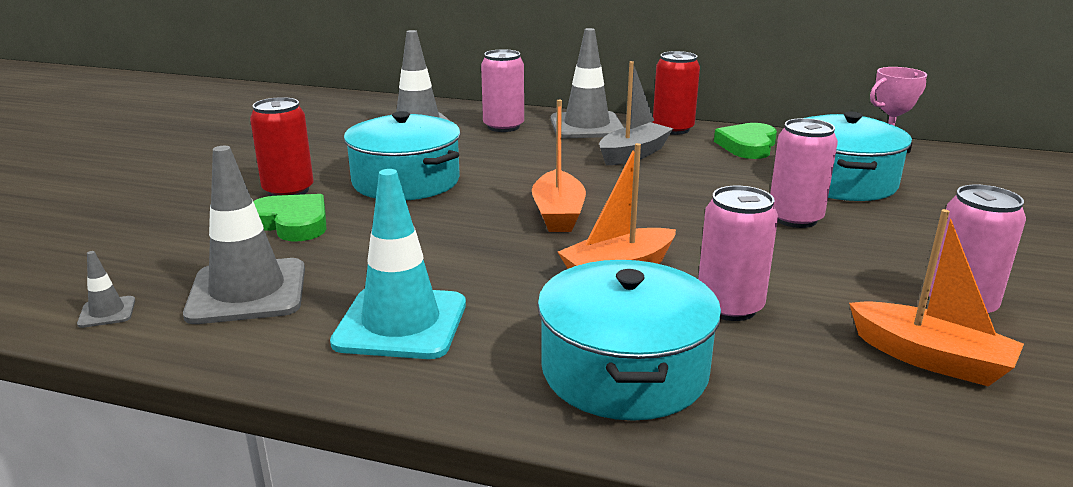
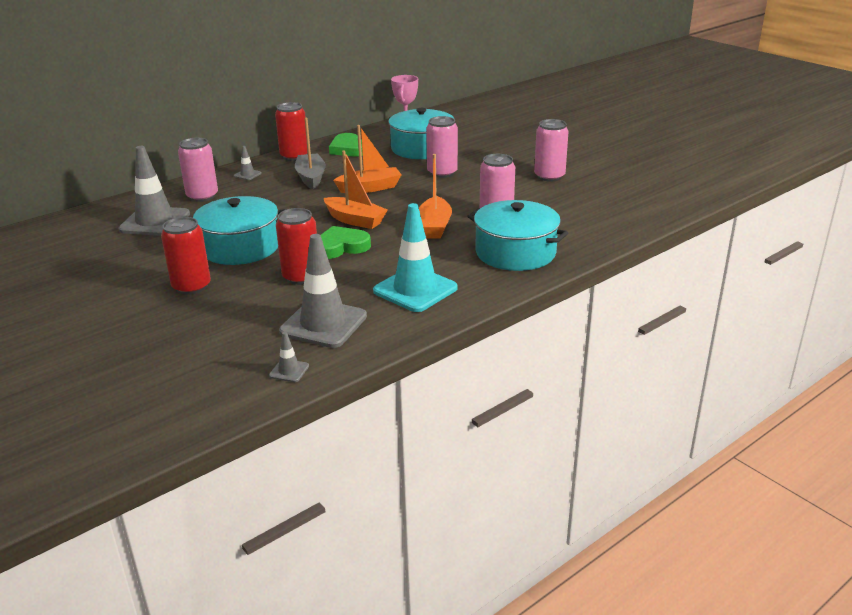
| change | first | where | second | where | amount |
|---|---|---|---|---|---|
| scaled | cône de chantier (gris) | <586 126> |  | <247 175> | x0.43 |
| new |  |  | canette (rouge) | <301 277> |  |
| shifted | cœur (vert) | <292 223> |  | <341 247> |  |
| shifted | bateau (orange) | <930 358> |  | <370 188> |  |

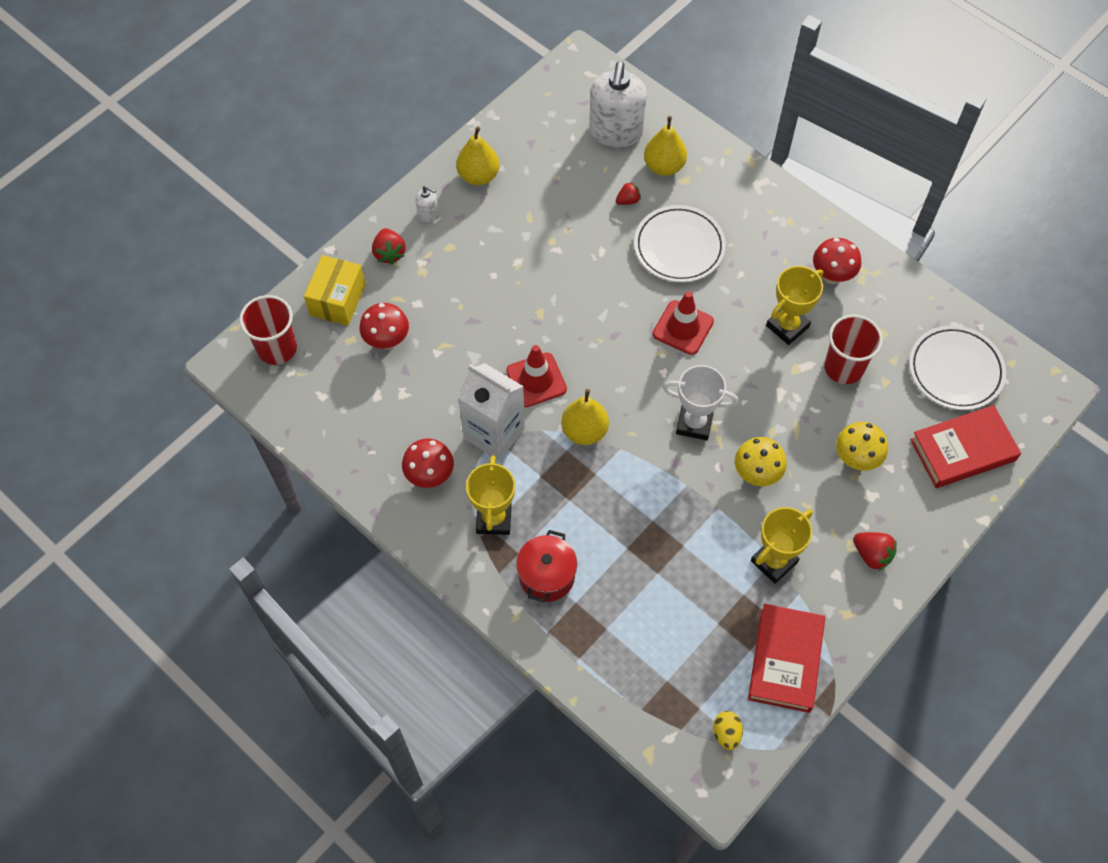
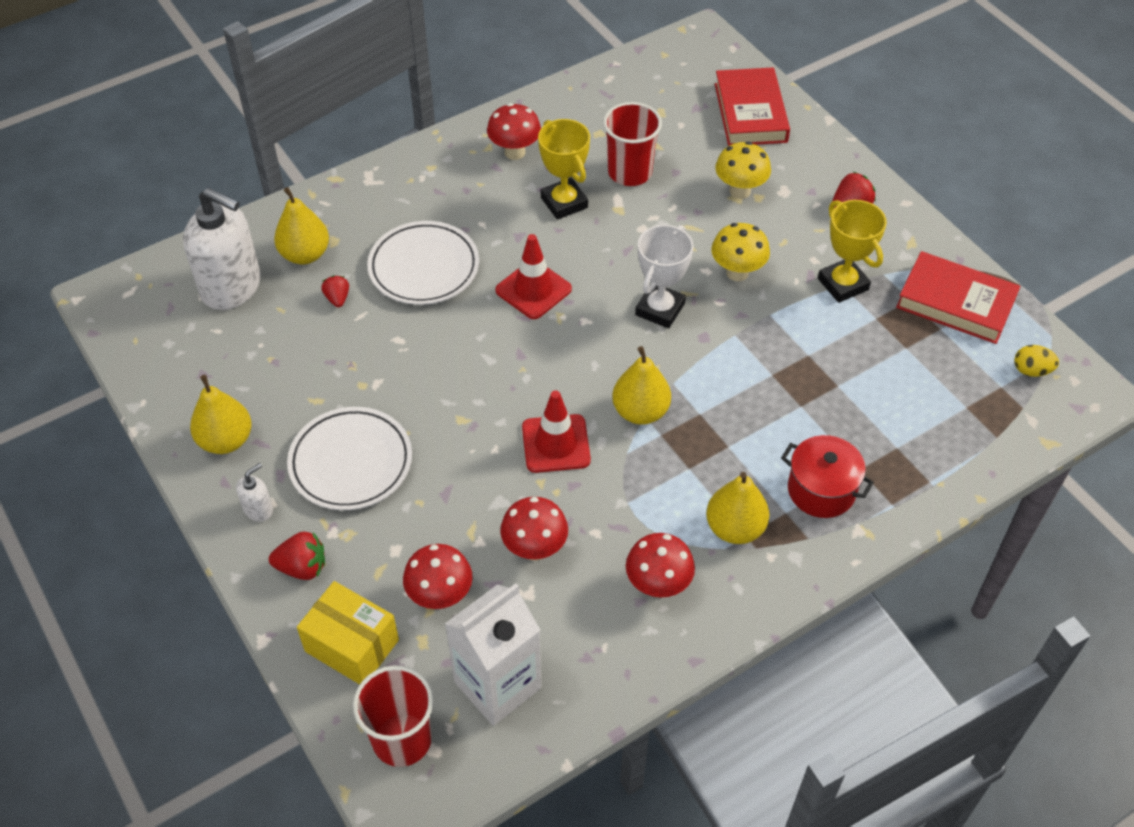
| change | first | where | second | where | amount |
|---|---|---|---|---|---|
| shifted | assiette (blanc) | <955 370> |  | <351 462> |  |
| shifted | brique de lait (blanc) | <494 433> |  | <497 685> |  |
| new |  |  | champignon (rouge) | <535 549> |  |
| swapped | trophée (jaune) | <494 519> | poire (jaune) | <735 528> |  |

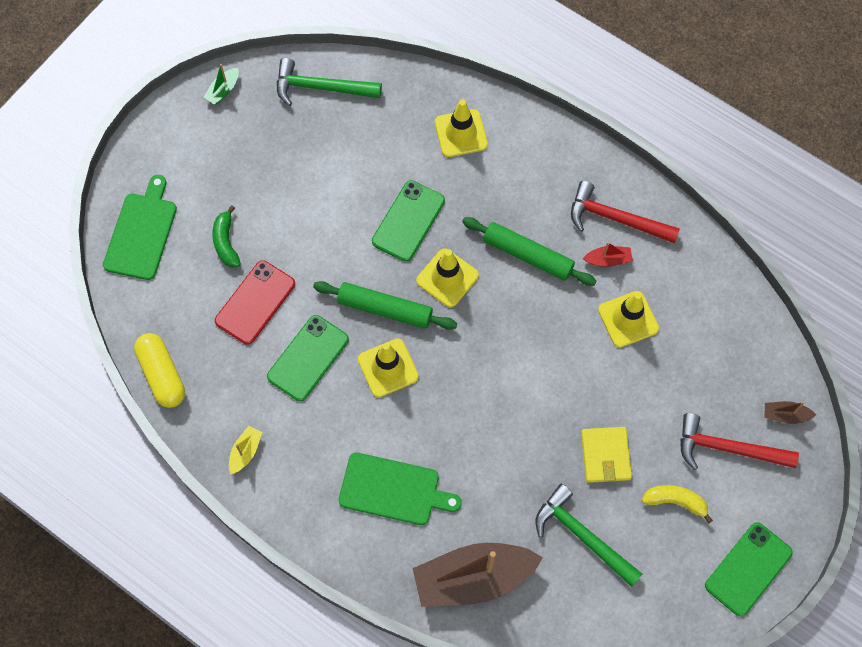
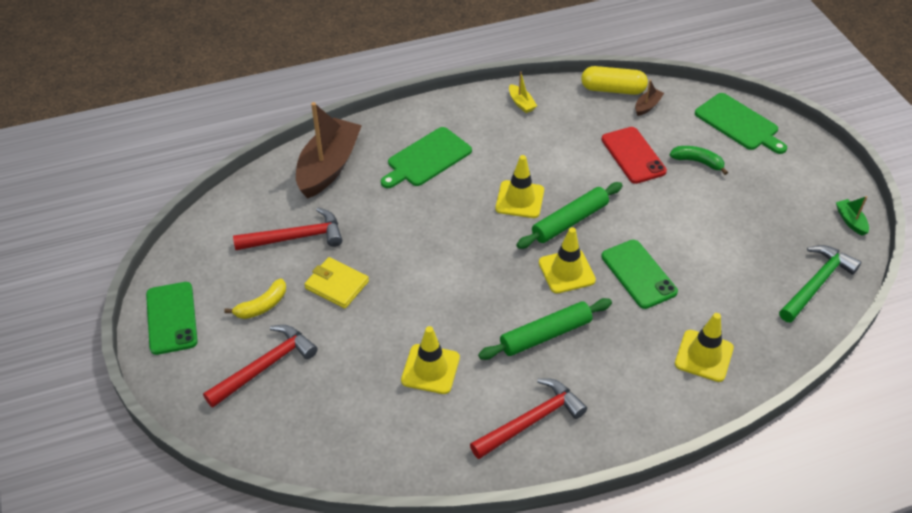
| change | first | where | second | where | amount |
|---|---|---|---|---|---|
| repainted | marteau (vert) | <582 535> | marteau (rouge) | <296 237> |  |
| shifted | bateau (marron) | <785 415> |  | <647 106> |  |
| gone | téléphone (vert) | <308 358> |  |  |  |
| gone | bateau (rouge) | <608 260> |  |  |  |

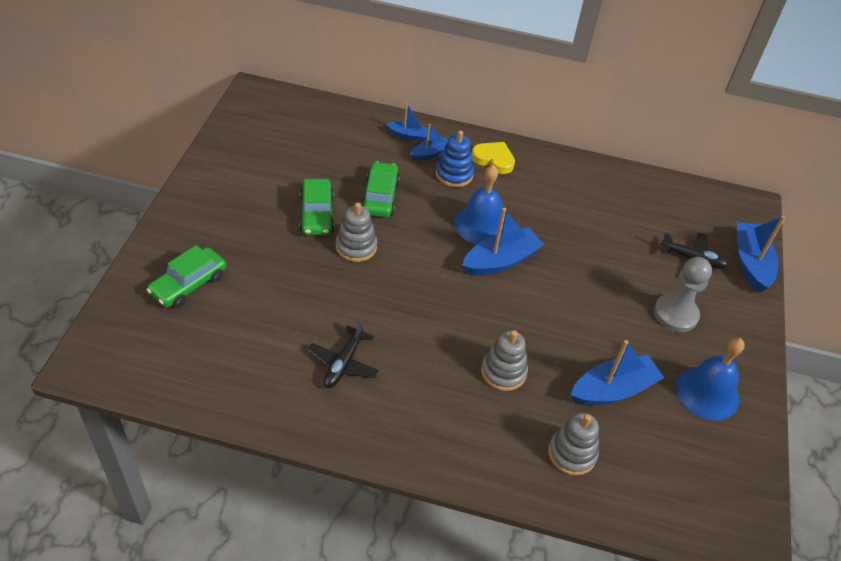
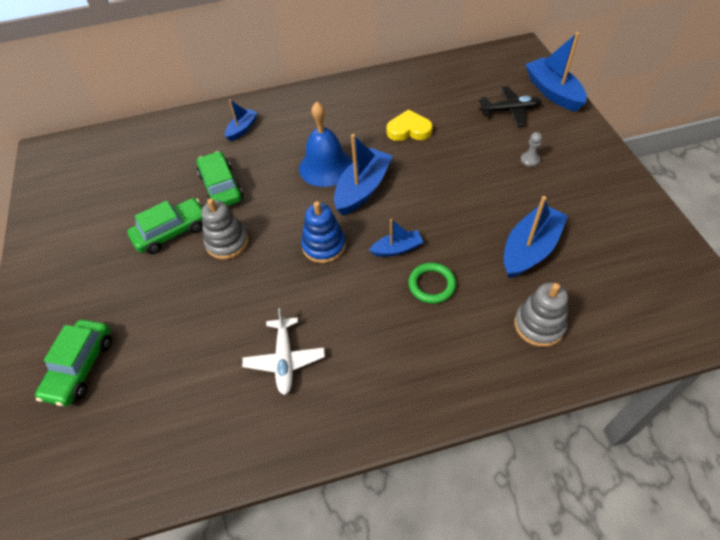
| change | first | where | second | where | amount |
|---|---|---|---|---|---|
| rotated | voiture (vert) | <317 214> |  | <172 232> | 90 degrees counterclockwise |
| repainted | avion (noir) | <343 363> | avion (blanc) | <284 360> |  |
| shifted | jouet à empiler (bleu) | <454 174> |  | <324 246> |  |
| shifted | bateau (bleu) | <409 135> |  | <397 249> |  |
| shifted | cœur (jaune) | <493 159> |  | <409 130> |  |
| swapped | jouet à empiler (gris) | <503 372> | anneau (vert) | <431 285> |  |
| scaled | pion (gris) | <675 314> |  | <530 160> | x0.46 |
| gone | cloche (bleu) | <707 393> |  |  |  |

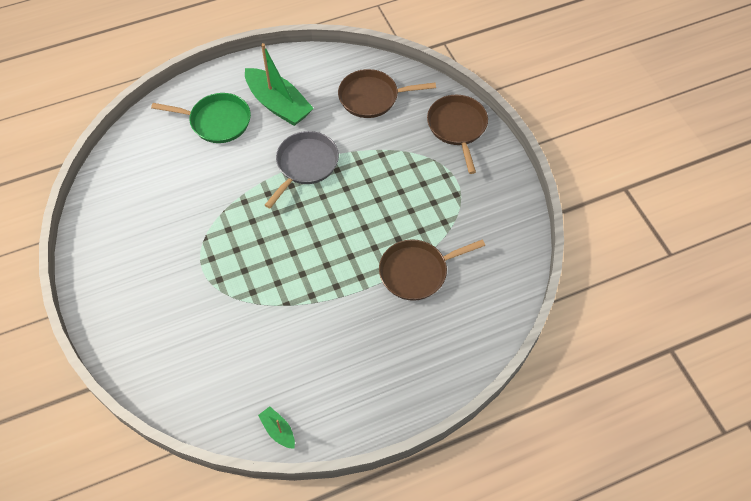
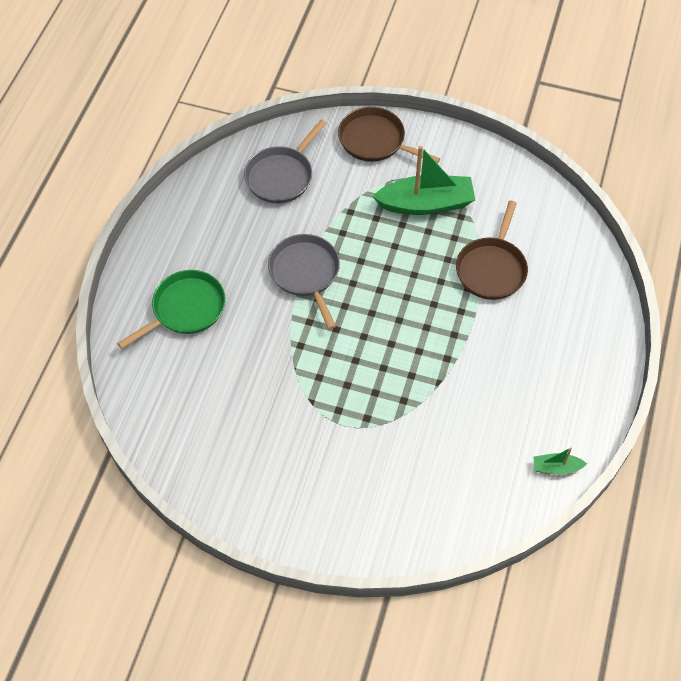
| change | first | where | second | where | amount |
|---|---|---|---|---|---|
| repainted | poêle (marron) | <372 97> | poêle (gris) | <281 176> |  |
| shifted | bateau (vert) | <278 104> |  | <426 204> |  |

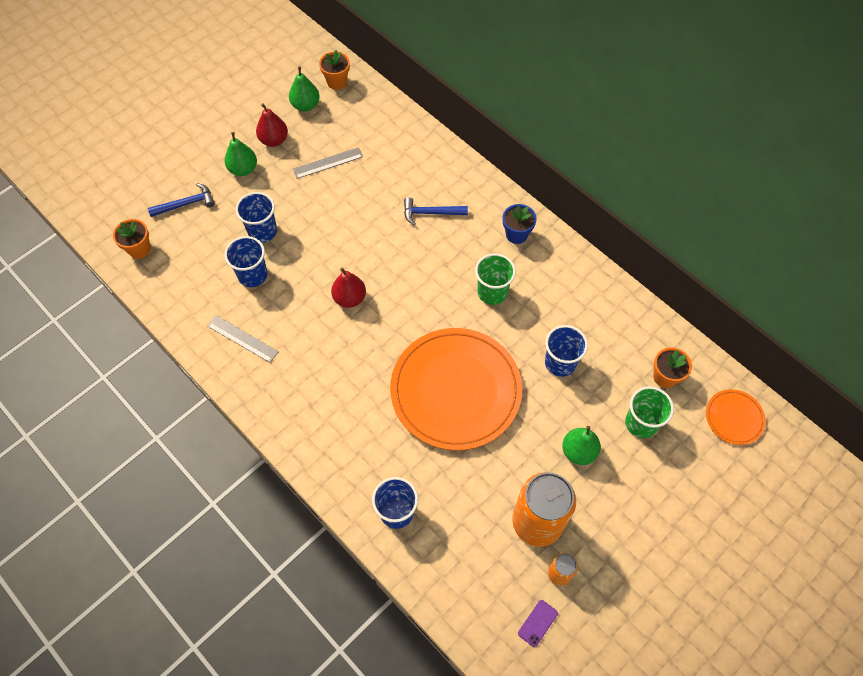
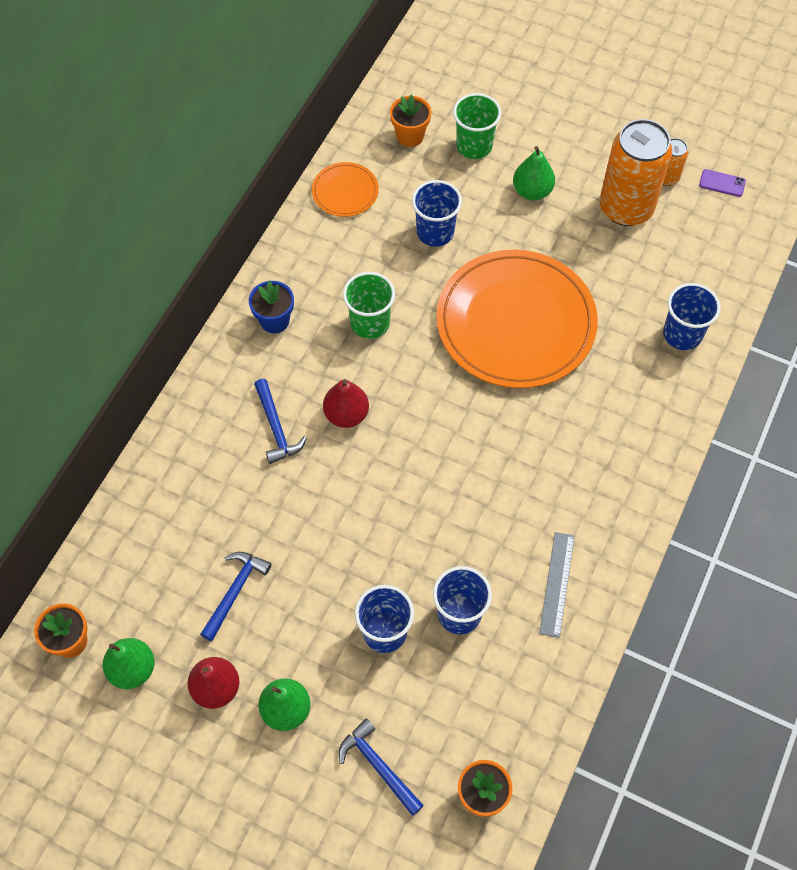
| change | first | where | second | where | amount |
|---|---|---|---|---|---|
| swapped | règle (gris) | <328 163> | marteau (bleu) | <235 591> |  |
| shifted | assiette (orange) | <734 418> |  | <345 191> |  |
| shifted | poire (rouge) | <349 298> |  | <346 414> |  |

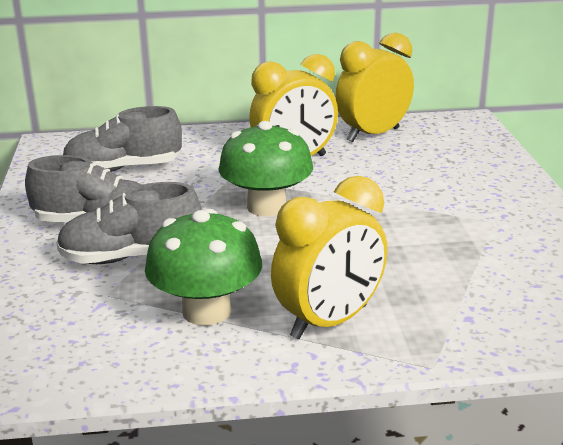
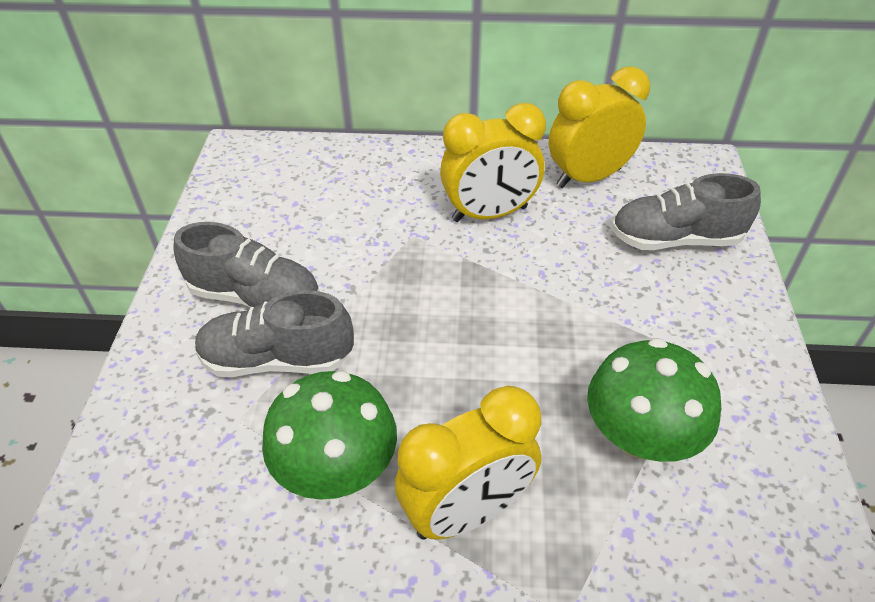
| change | first | where | second | where | amount |
|---|---|---|---|---|---|
| shifted | champignon (vert) | <266 207> |  | <640 436> |  |
| shifted | chaussure (gris) | <123 169> |  | <675 240> |  |

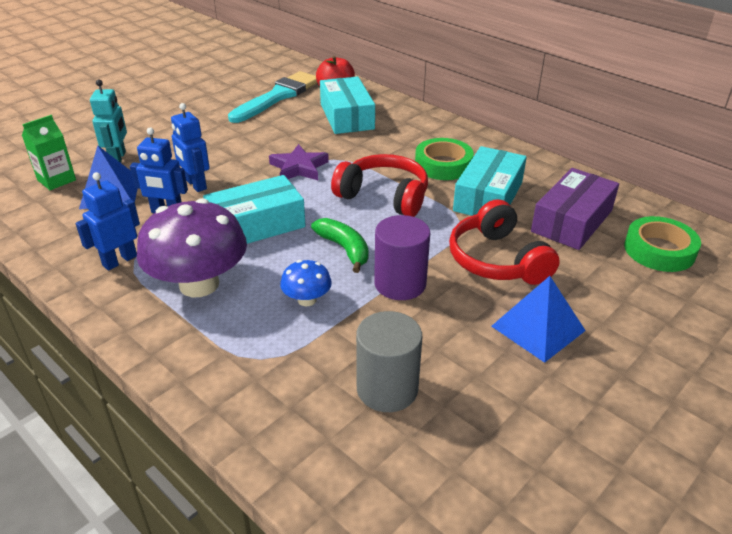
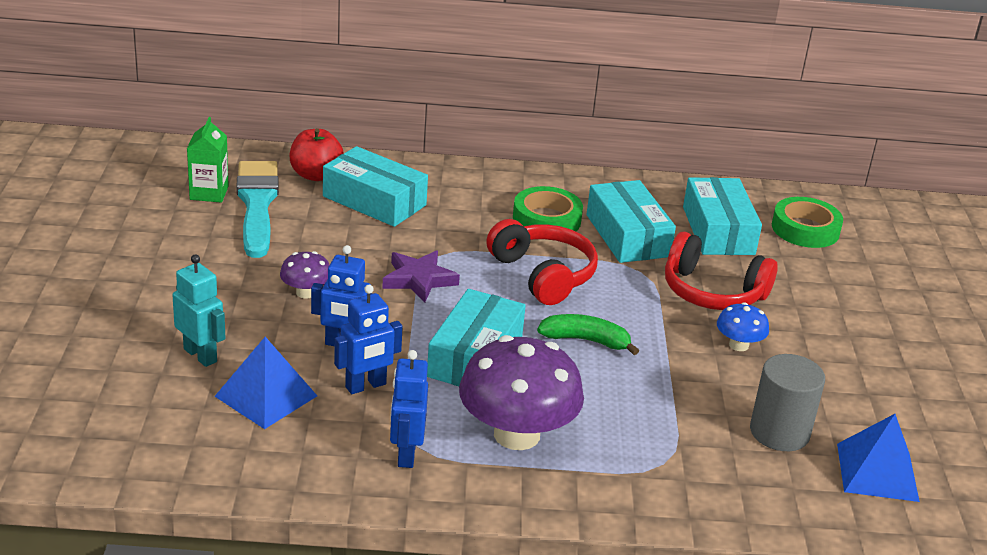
| change | first | where | second | where | amount |
|---|---|---|---|---|---|
| shifted | brique de lait (vert) | <56 180> |  | <209 193> |  |
| new |  |  | champignon (violet) | <306 292> |  |
| rotated | casque audio (rouge) | <384 196> |  | <543 274> | 75 degrees clockwise |
| repainted | boîte (violet) | <572 221> | boîte (turquoise) | <718 230> |  |
| shifted | champignon (bleu) | <307 300> |  | <738 345> |  |
| shifted | pyramide (bleu) | <538 328> |  | <877 472> |  |
| gone | cylindre (violet) | <400 284> |  |  |  |

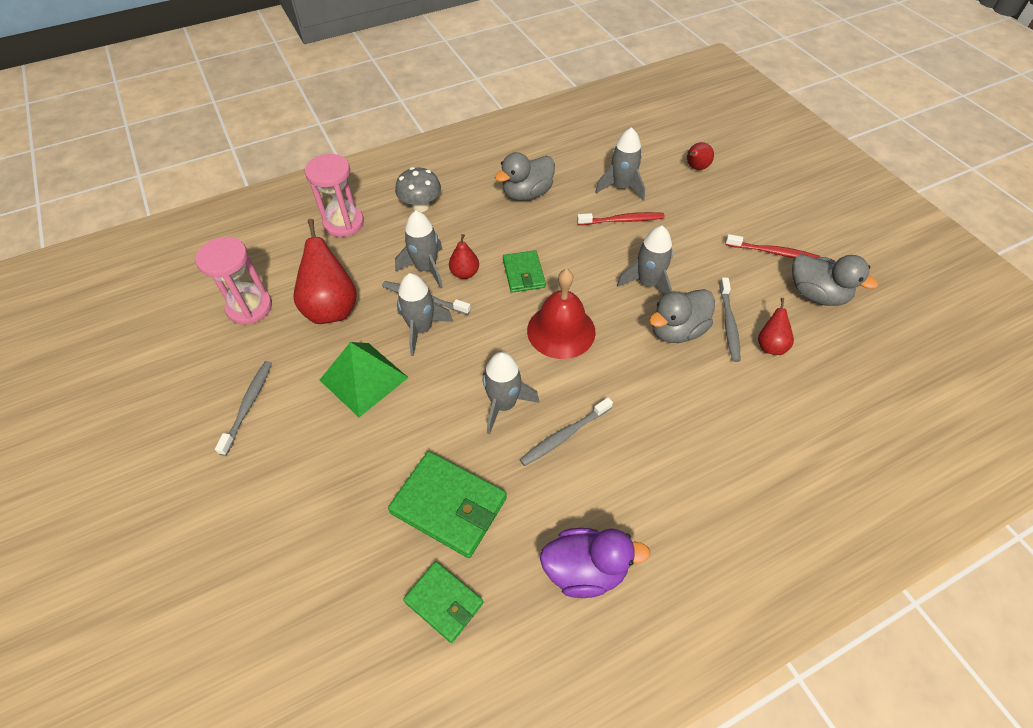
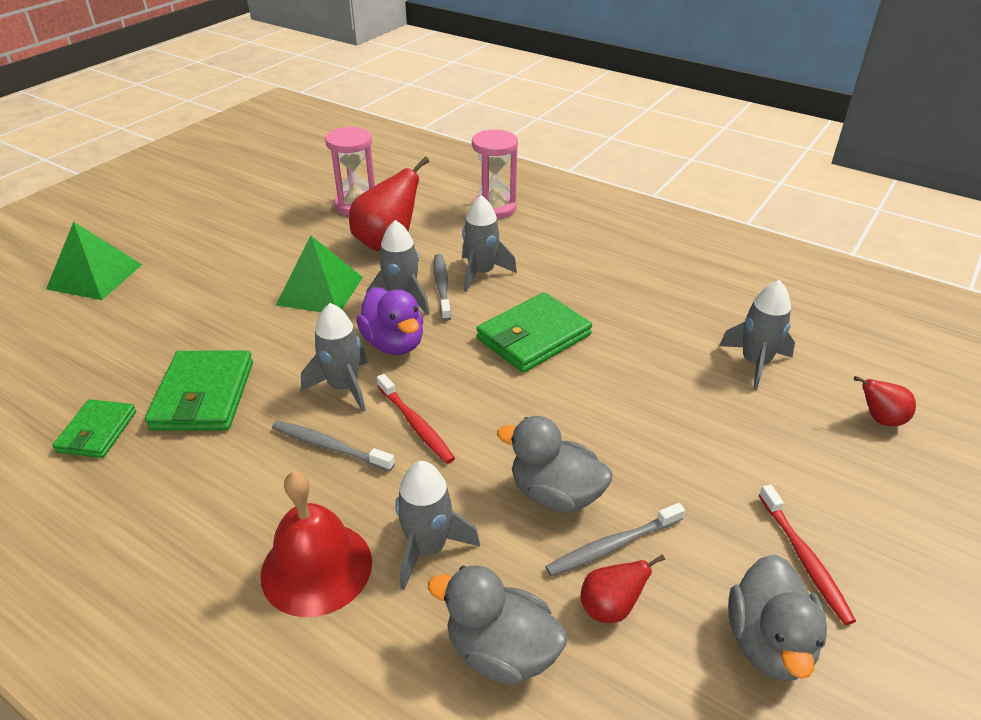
| change | first | where | second | where | amount |
|---|---|---|---|---|---|
| new |  |  | pyramide (vert) | <95 276> |  |
| shifted | cloche (rouge) | <561 331> |  | <316 567> |  |
| shifted | canard (violet) | <585 570> |  | <394 343> |  |
| shifted | brosse à dents (rouge) | <622 220> |  | <416 424> |  |
| shifted | fusée (gris) | <647 283> |  | <428 548> |  |
| shifted | canard (gris) | <527 193> |  | <501 651> |  |
| scaled | portefeuille (vert) | <523 273> |  | <533 337> | x1.61 |
| gone | brosse à dents (gris) | <248 405> |  |  |  |
| gone | champignon (gris) | <421 206> |  |  |  |
| gone | poire (rouge) | <465 273> |  |  |  |

